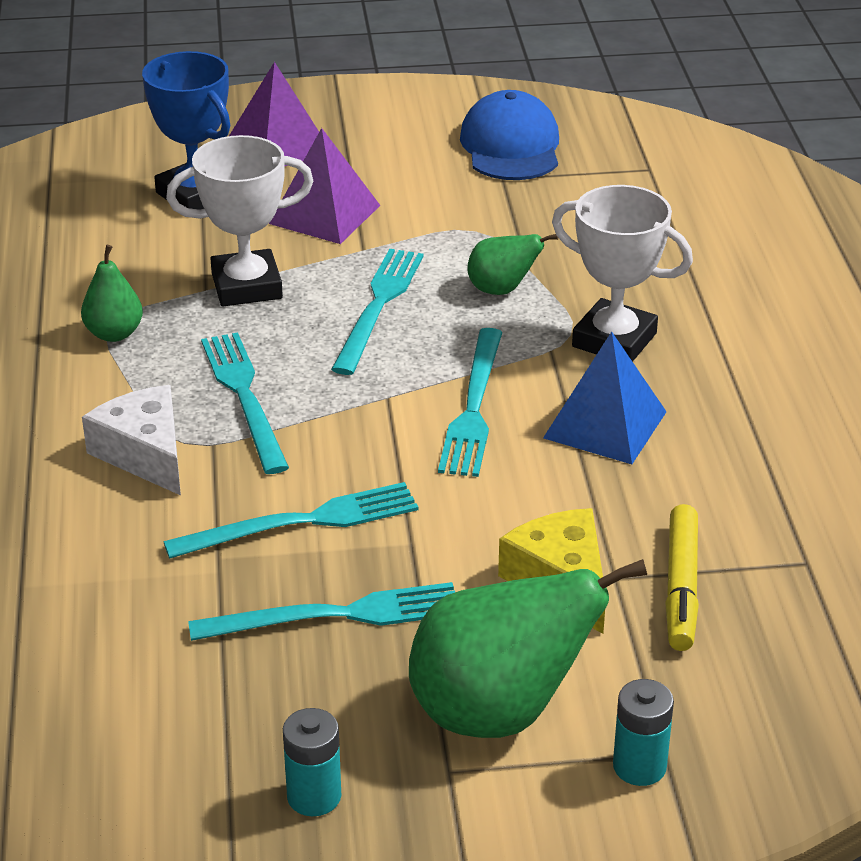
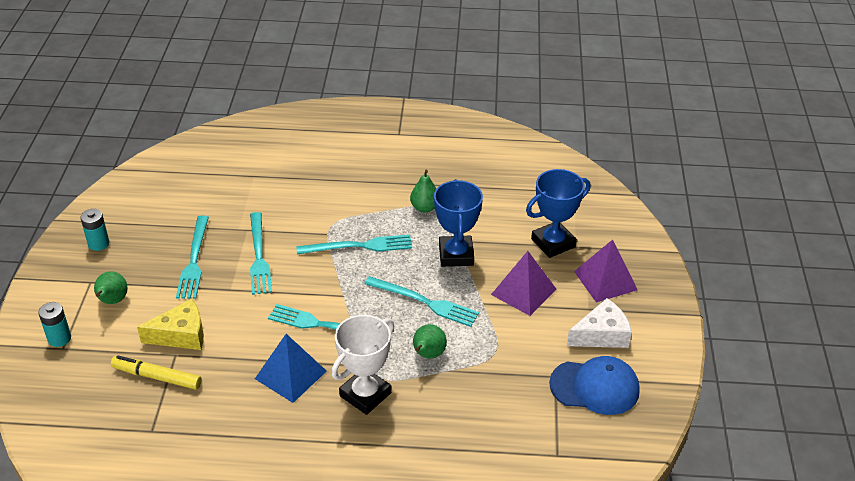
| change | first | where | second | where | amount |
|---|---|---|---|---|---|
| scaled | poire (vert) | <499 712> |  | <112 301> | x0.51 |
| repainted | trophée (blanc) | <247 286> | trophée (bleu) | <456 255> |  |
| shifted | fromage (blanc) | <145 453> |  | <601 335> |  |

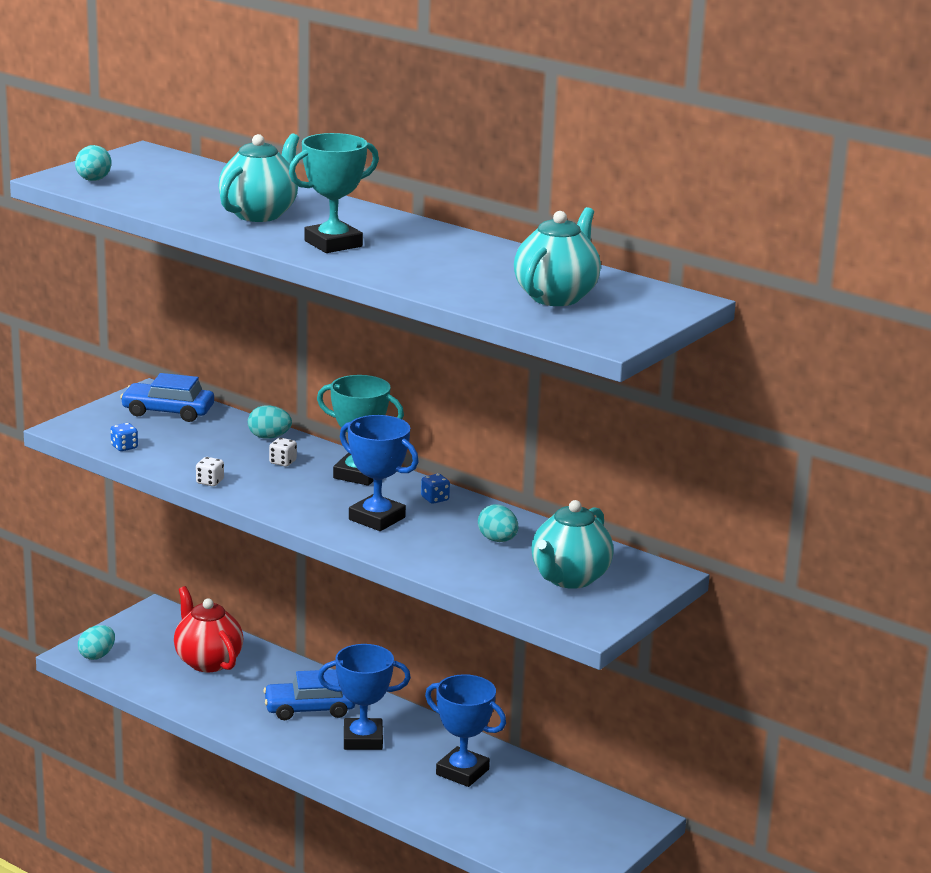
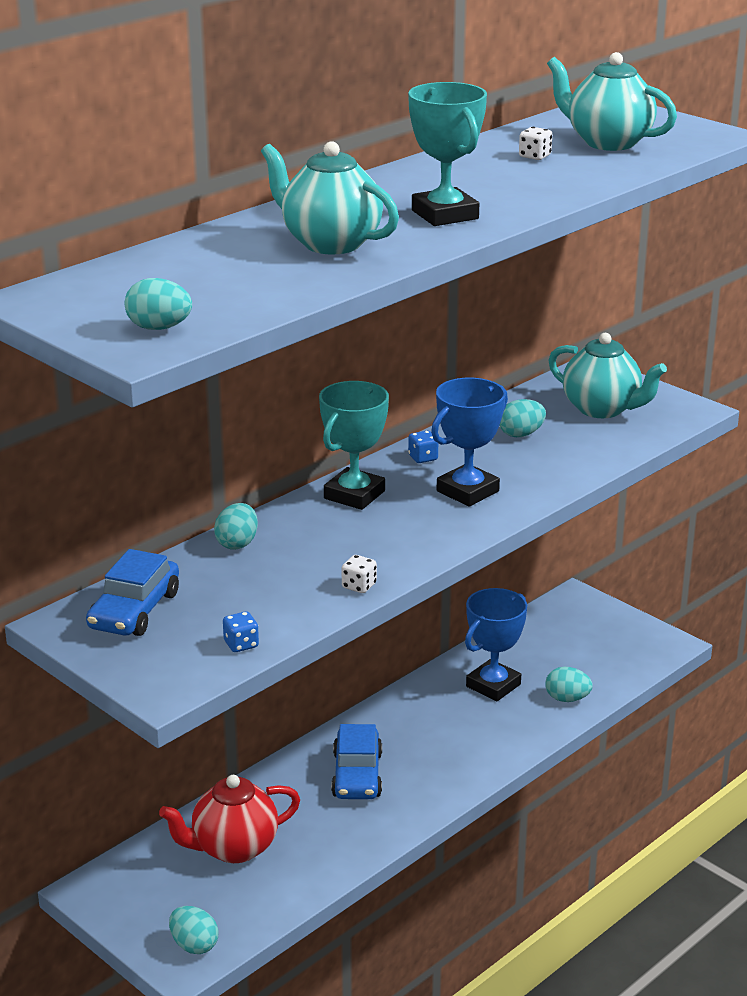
| change | first | where | second | where | amount |
|---|---|---|---|---|---|
| shifted | dé (blanc) | <283 462> |  | <534 156> |  |
| new |  |  | œuf (turquoise) | <567 699> |  |
| gone | trophée (bleu) | <363 739> |  |  |  |

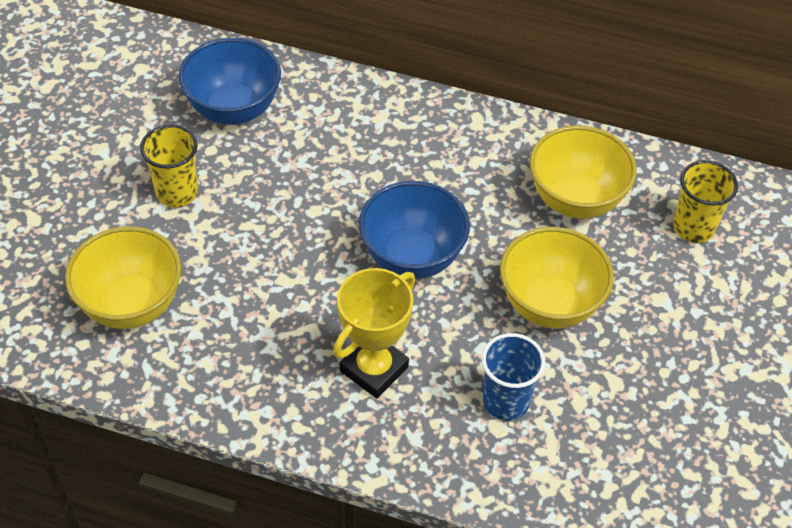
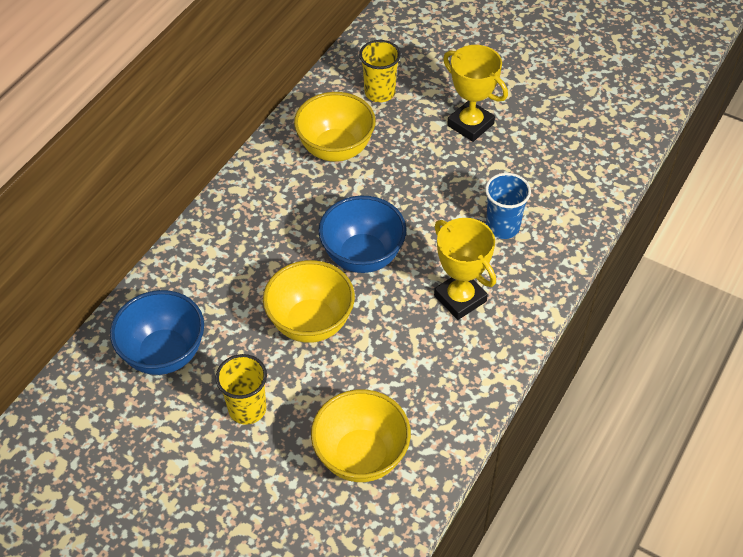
| change | first | where | second | where | amount |
|---|---|---|---|---|---|
| shifted | bol (jaune) | <550 304> |  | <311 323> |  |
| new |  |  | trophée (jaune) | <470 125> |  |

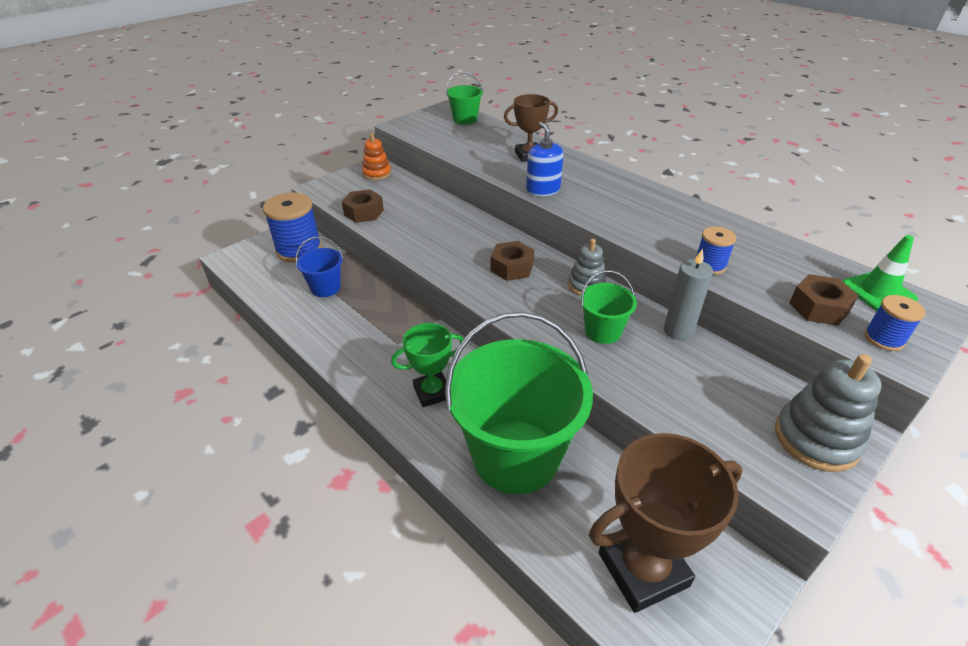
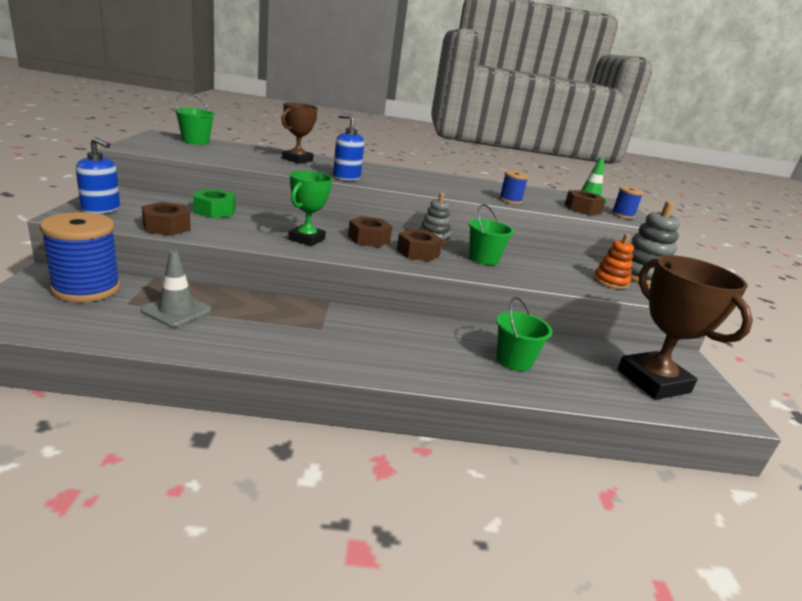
| change | first | where | second | where | amount |
|---|---|---|---|---|---|
| new |  |  | distributeur de savon (bleu) | <101 209> |  |
| swapped | seau (bleu) | <325 288> | cône de chantier (gris) | <176 310> |  |
| new |  |  | écrou (vert) | <215 211> |  |
| shifted | trophée (vert) | <432 392> |  | <306 239> |  |
| new |  |  | écrou (marron) | <418 252> |  |
| scaled | seau (vert) | <516 456> |  | <514 360> | x0.46 |
| shifted | jouet à empiler (orange) | <377 173> |  | <610 281> |  |
| rotated | trophée (marron) | <643 569> |  | <653 381> | 45 degrees counterclockwise |
| gone | bougie (gris) | <678 331> |  |  |  |

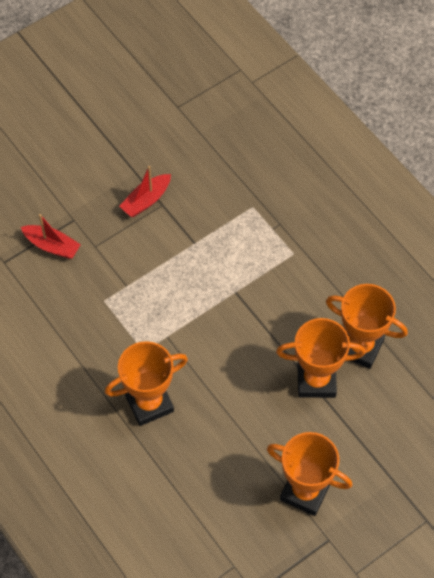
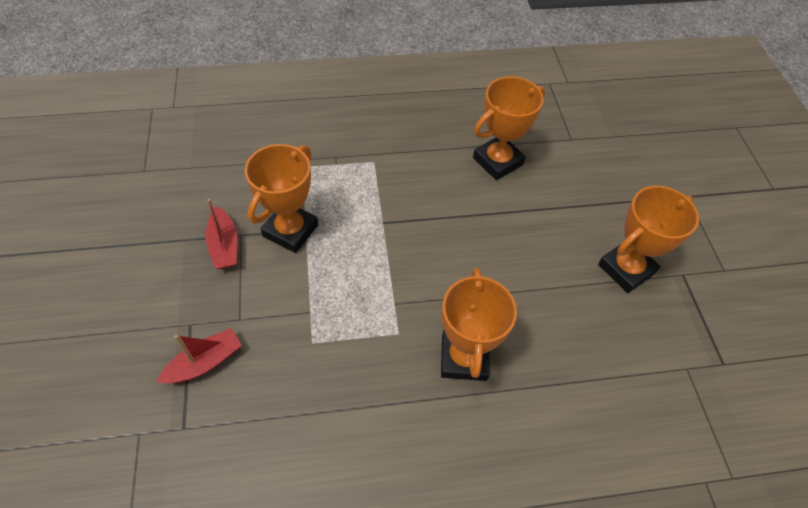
| change | first | where | second | where | amount |
|---|---|---|---|---|---|
| shifted | trophée (orange) | <316 380> |  | <290 230> |  |

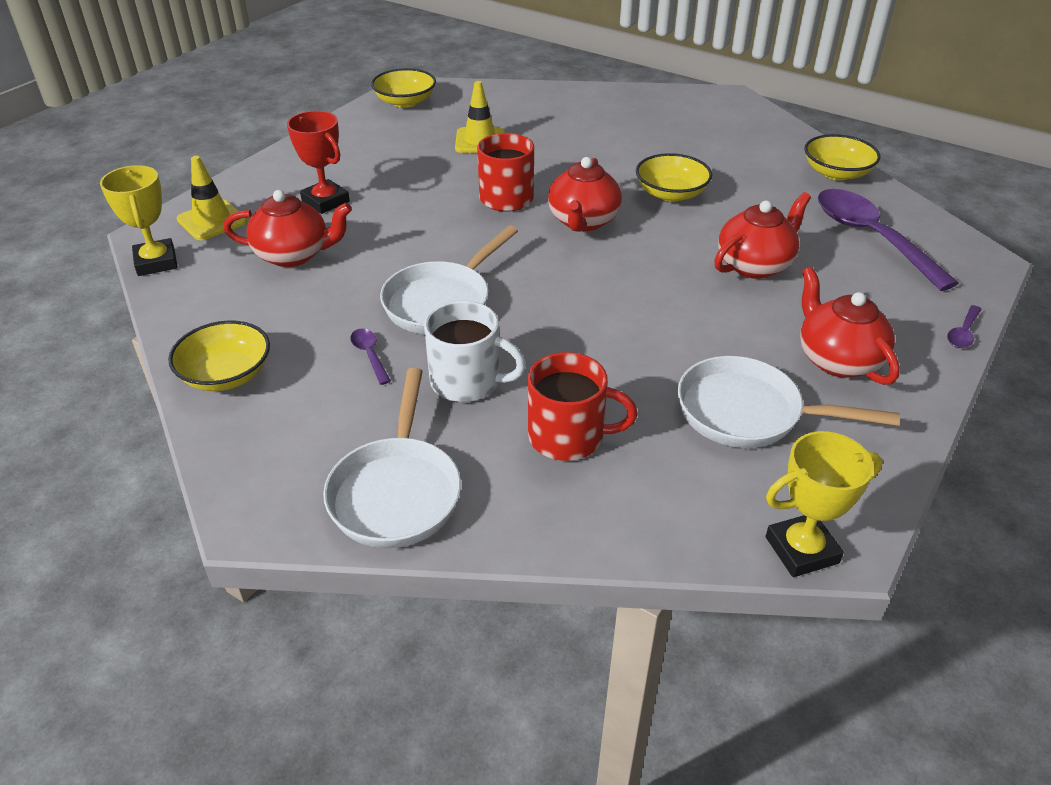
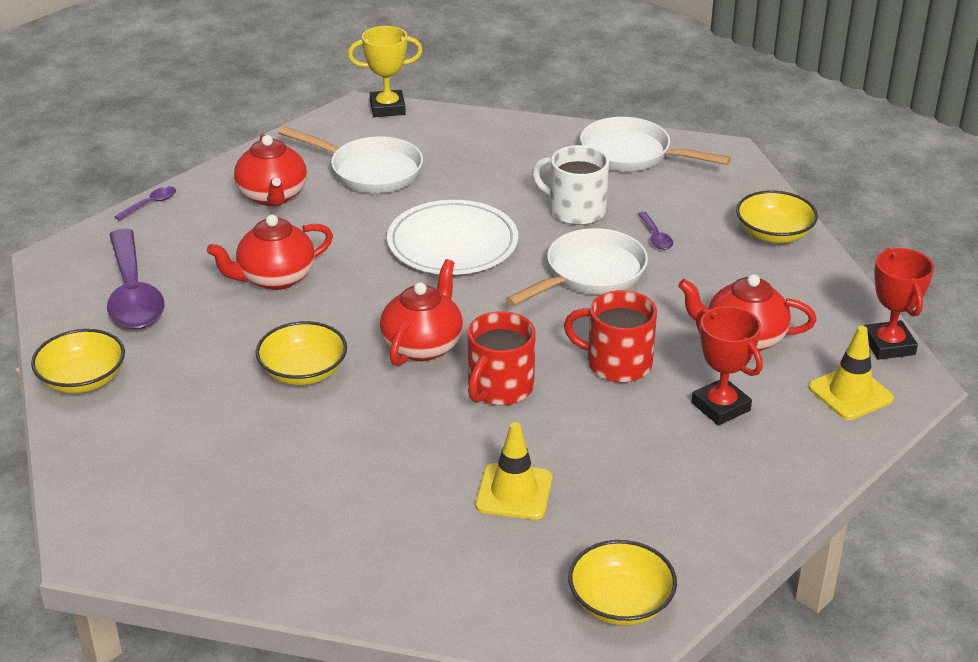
| change | first | where | second | where | amount |
|---|---|---|---|---|---|
| new |  |  | assiette (blanc) | <452 243> |  |
| shifted | tasse (rouge) | <568 437> |  | <617 363> |  |
| rotated | poêle (blanc) | <396 491> |  | <632 154> | 75 degrees counterclockwise |
| repainted | trophée (jaune) | <156 262> | trophée (rouge) | <888 345> |  |

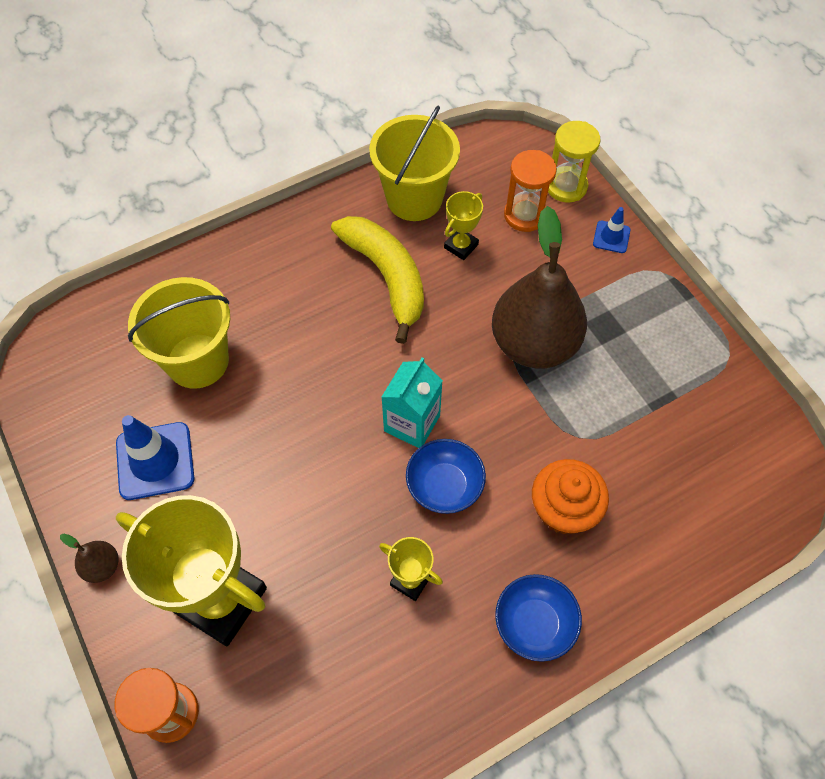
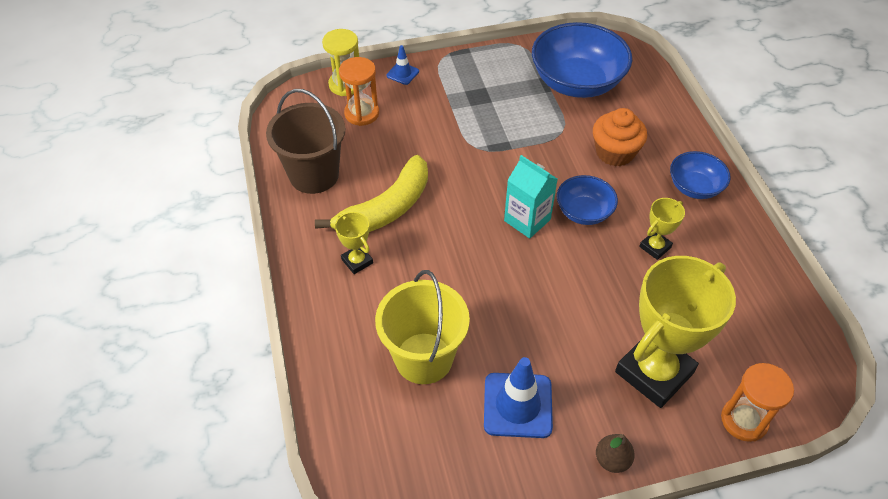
| change | first | where | second | where | amount |
|---|---|---|---|---|---|
| repainted | seau (jaune) | <414 198> | seau (marron) | <314 175> |  |
| rotated | banane (jaune) | <386 277> |  | <386 209> | 150 degrees clockwise |
| shifted | trophée (jaune) | <461 246> |  | <357 261> |  |
| new |  |  | bol (bleu) | <577 82> |  |
| gone | poire (marron) | <534 344> |  |  |  |

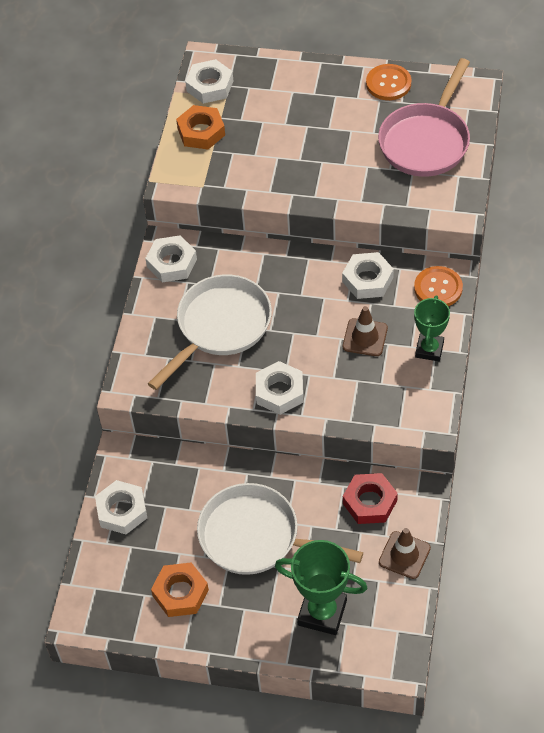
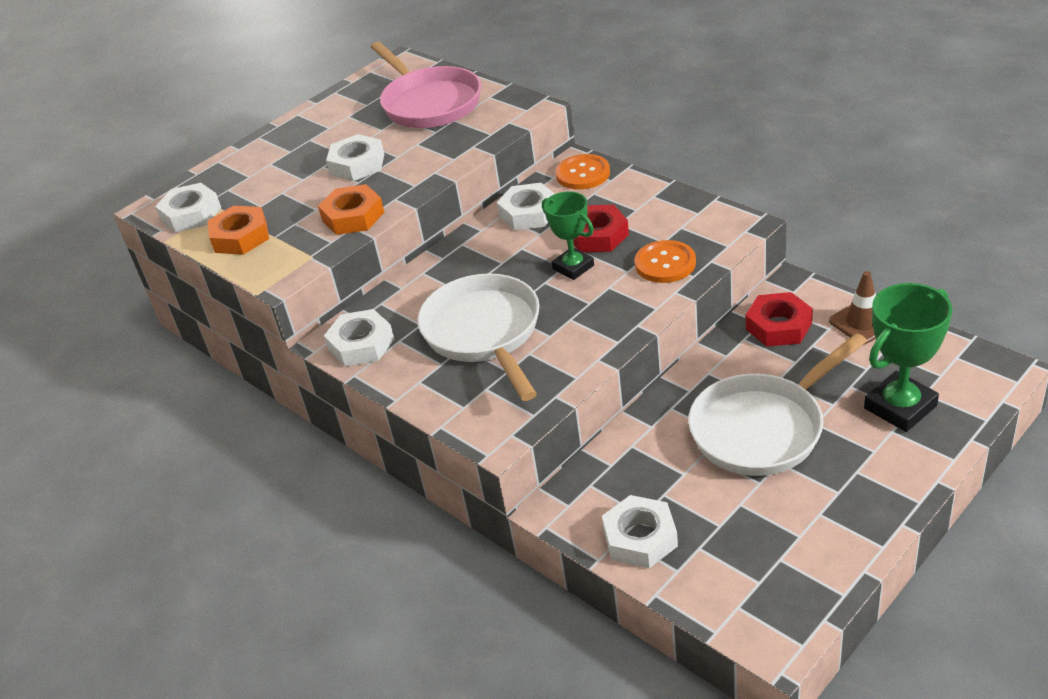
| change | first | where | second | where | amount |
|---|---|---|---|---|---|
| shifted | écrou (orange) | <180 593> |  | <353 216> |  |
| shifted | écrou (blanc) | <279 392> |  | <357 164> |  |
| shifted | trophée (vert) | <429 349> |  | <573 267> |  |
| swapped | cône de chantier (marron) | <365 337> | écrou (rouge) | <597 235> |  |
| shifted | bouton (orange) | <388 83> |  | <665 263> |  |

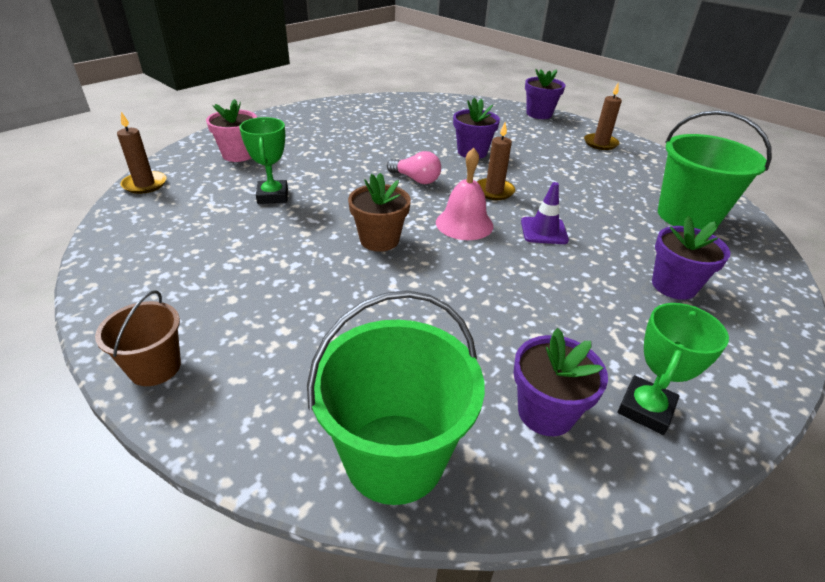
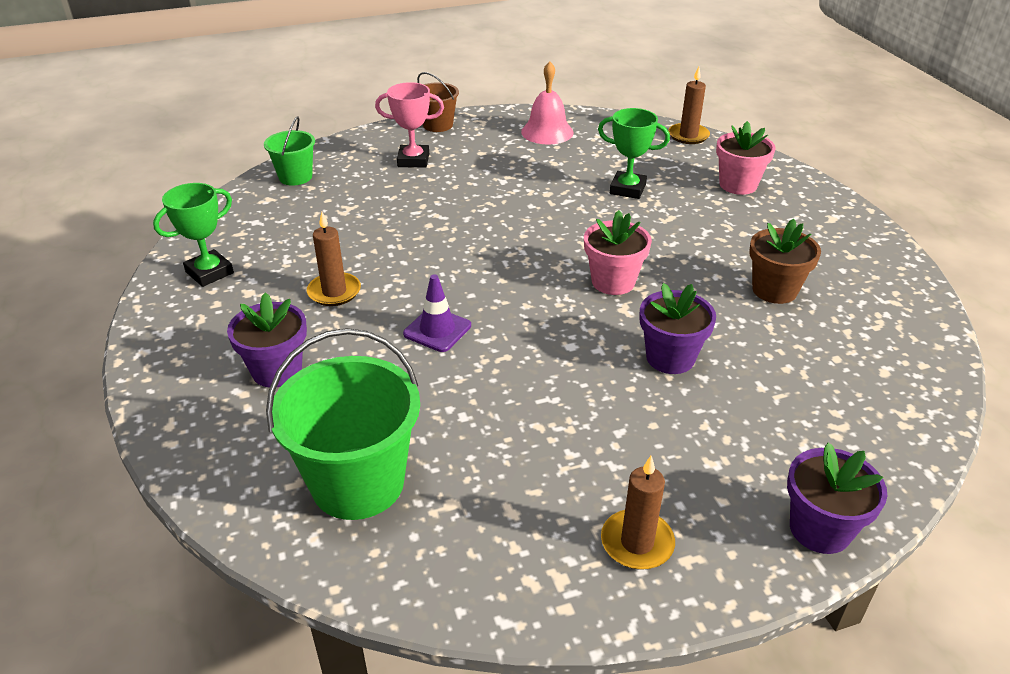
| change | first | where | second | where | amount |
|---|---|---|---|---|---|
| rotated | trophée (vert) | <645 409> |  | <209 272> | 75 degrees clockwise |
| scaled | seau (vert) | <395 457> |  | <295 177> | x0.55 |
| shifted | bougie (marron) | <494 191> |  | <334 292> |  |
| new |  |  | trophée (rose) | <413 160> |  |
| shifted | cloche (rose) | <464 224> |  | <547 132> |  |
| swapped | ampoule (rose) | <416 179> | pot de fleurs (rose) | <613 282> |  |
| shifted | pot de fleurs (marron) | <379 240> |  | <774 290> |  |
| gone | pot de fleurs (violet) | <545 412> |  |  |  |

